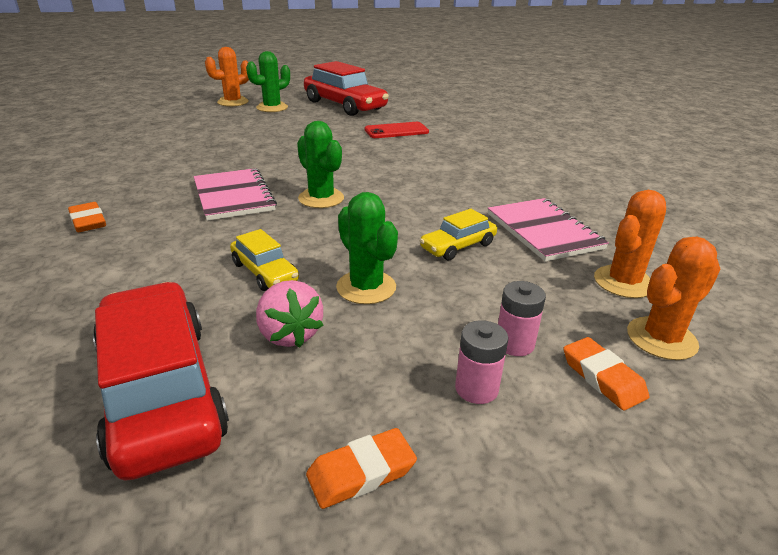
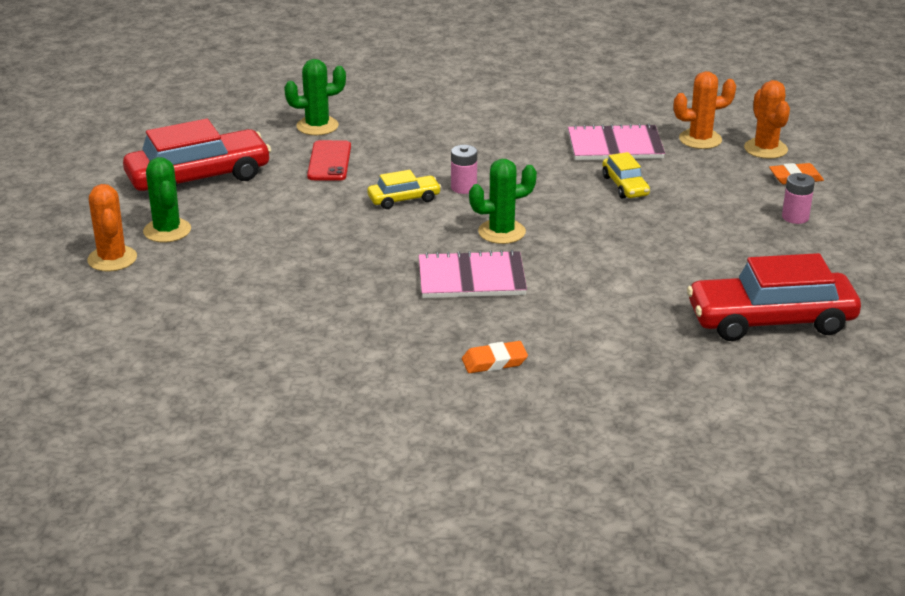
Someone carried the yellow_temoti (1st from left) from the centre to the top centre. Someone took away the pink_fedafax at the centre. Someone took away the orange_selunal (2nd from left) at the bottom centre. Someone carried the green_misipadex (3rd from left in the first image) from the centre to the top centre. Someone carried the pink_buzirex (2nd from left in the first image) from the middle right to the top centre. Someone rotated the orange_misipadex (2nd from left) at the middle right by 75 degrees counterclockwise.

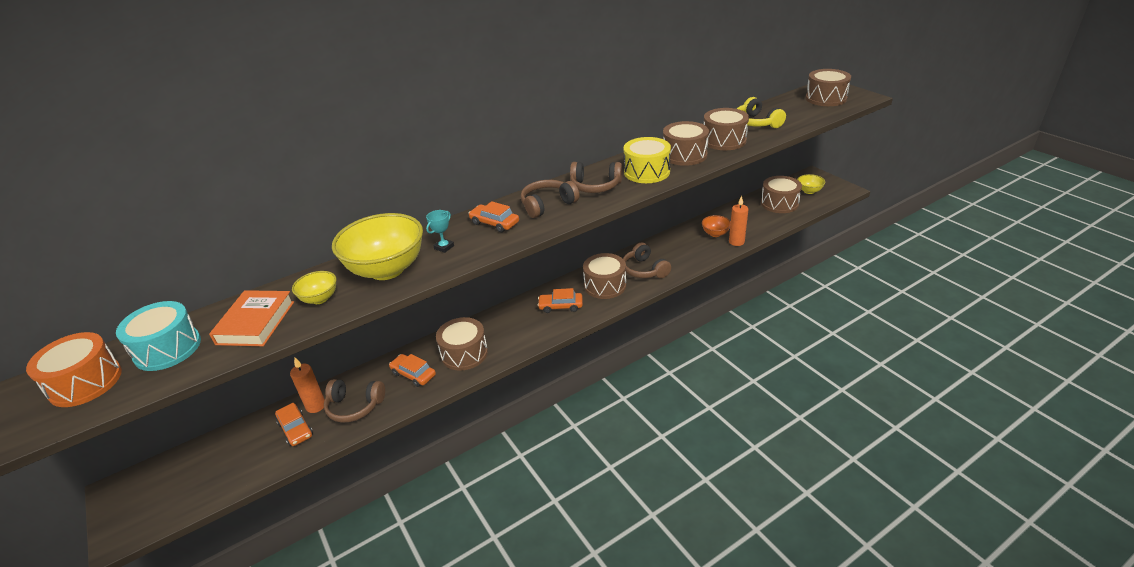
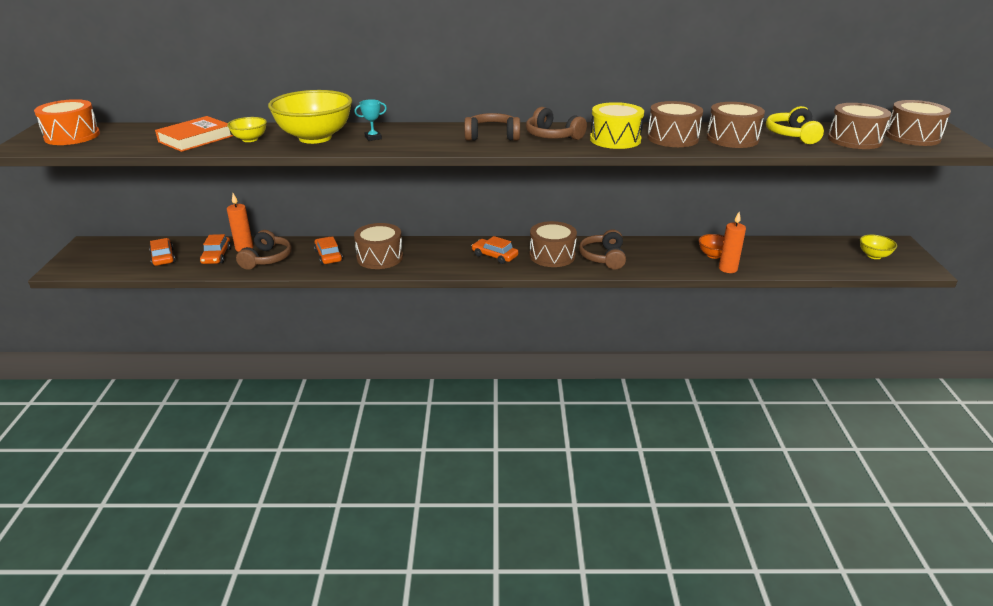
Someone took away the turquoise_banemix at the middle left. Someone rotated the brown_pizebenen (1st from left) at the bottom left by 120 degrees counterclockwise. Someone carried the orange_temoti (3rd from left in the first image) from the centre to the middle left. Someone carried the brown_banemix (5th from left) from the middle right to the top right.

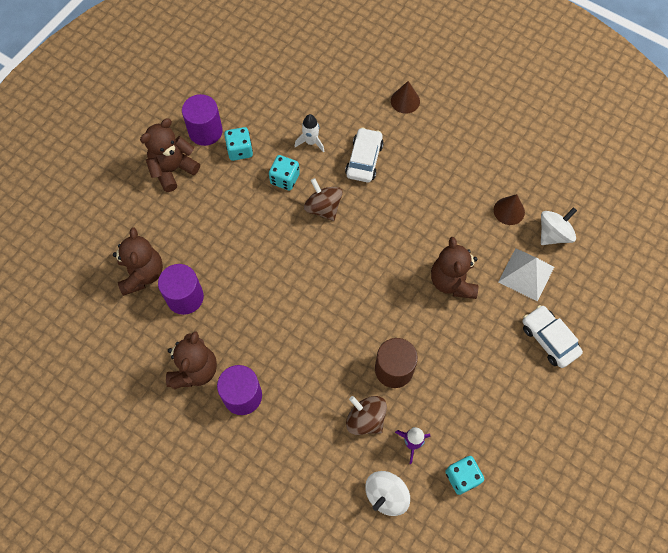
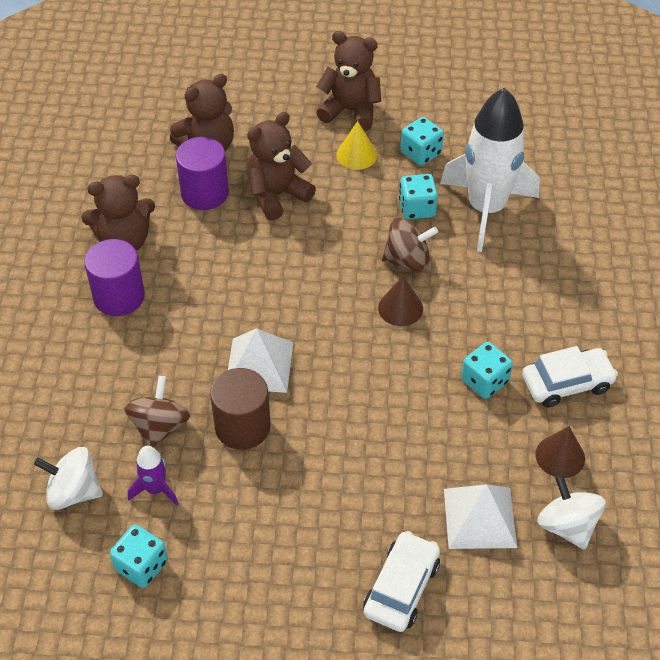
Someone took away the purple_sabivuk (2nd from left) at the top left. Someone scaled the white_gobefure at the top centre by 2.33. Someone rotated the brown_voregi (1st from left in the first image) at the centre by 60 degrees clockwise. Someone carried the white_temoti (1st from left in the first image) from the top centre to the middle right. Someone carried the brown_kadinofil (1st from left) from the top centre to the centre. Someone carried the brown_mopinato (4th from left in the first image) from the middle right to the top centre. Someone rotated the white_voregi (2nd from left) at the middle right by 135 degrees counterclockwise. Someone put down the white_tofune (1st from left) at the centre. Someone put down the yellow_kadinofil at the top centre. Someone put down the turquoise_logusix (4th from left) at the middle right.

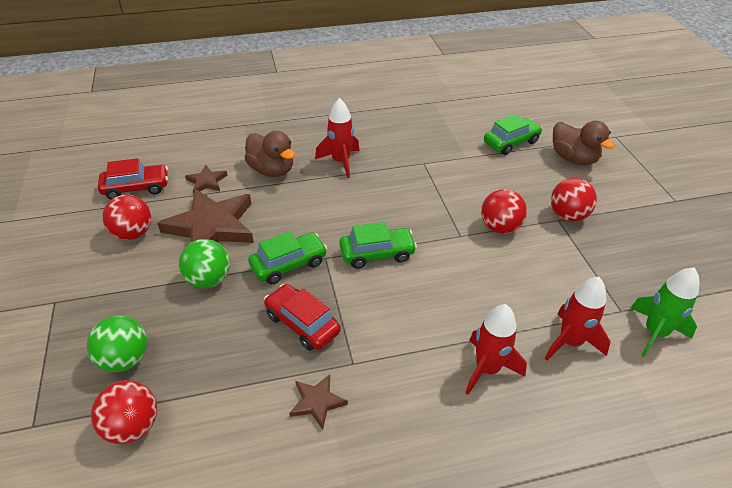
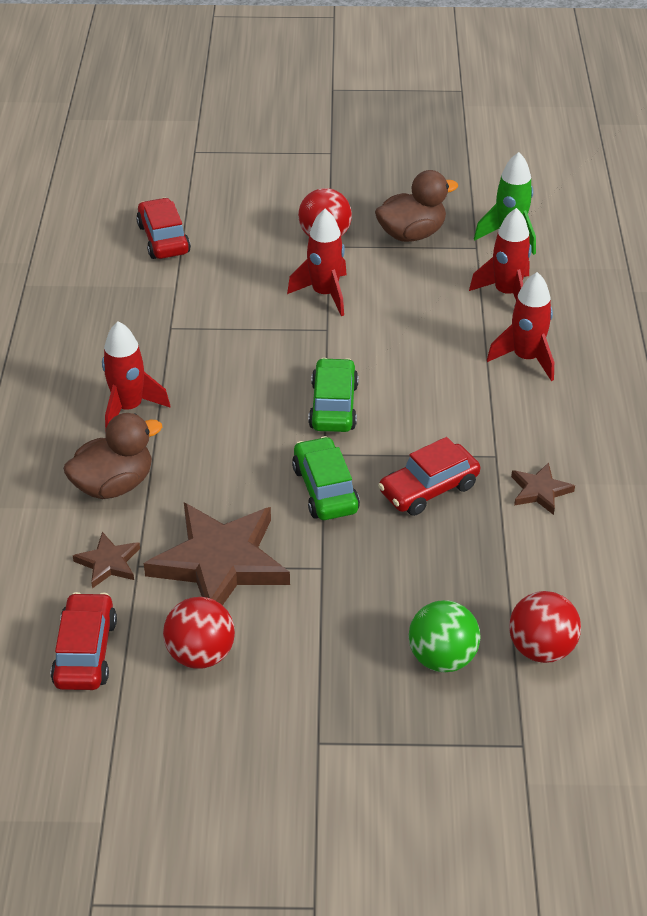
Someone took away the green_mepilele (2nd from left) at the middle left. Someone swapped the red_mepilele (3rd from left) at the middle right for the red_gobefure (2nd from left) at the top centre. Someone repainted the green_temoti (3rd from left) at the top right, which became the red_temoti (2nd from left) at the top left. Someone carried the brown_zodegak (2nd from left) from the top right to the top centre.

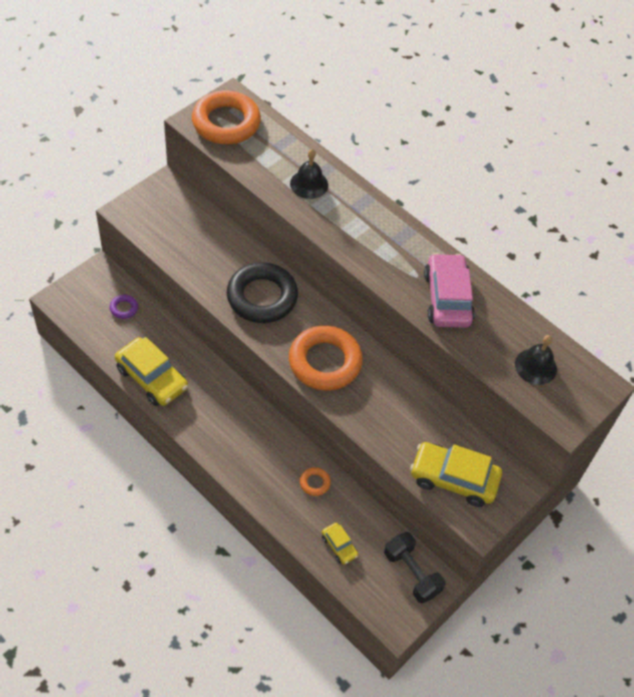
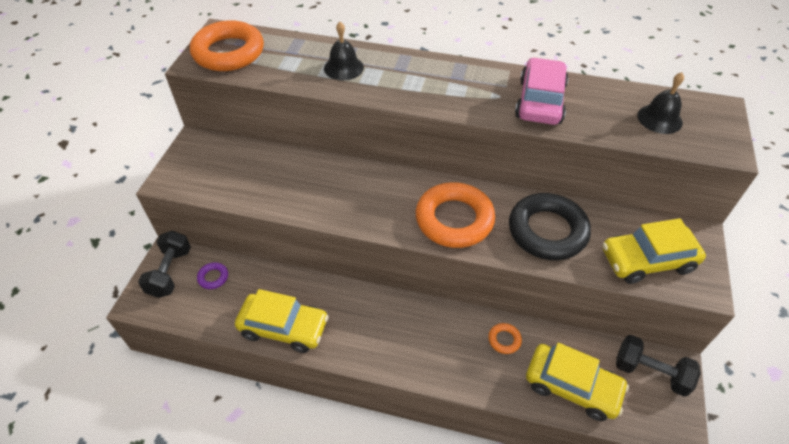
Someone carried the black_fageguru from the centre to the middle right. Someone scaled the yellow_temoti (2nd from left) at the bottom centre by 2.00. Someone rotated the pink_temoti at the middle right by 45 degrees clockwise. Someone put down the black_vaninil (1st from left) at the middle left.

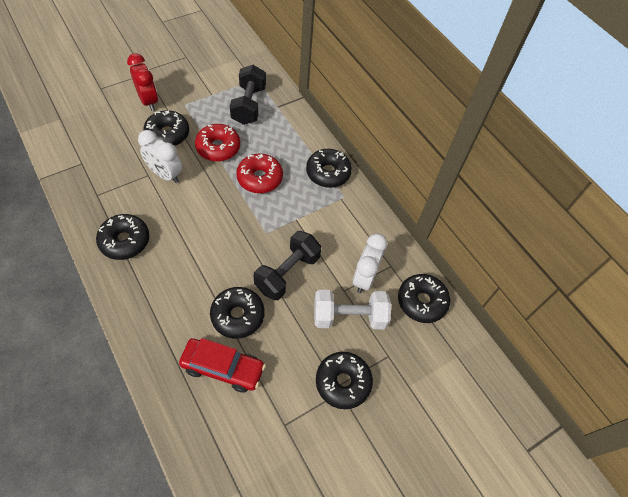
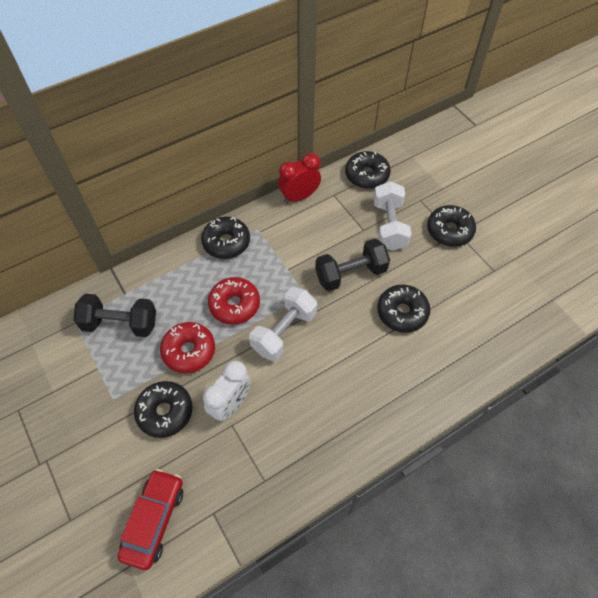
Someone took away the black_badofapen (1st from left) at the middle left. Someone carried the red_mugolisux from the top left to the top centre. Someone carried the red_temoti from the bottom centre to the bottom left. Someone rotated the black_vaninil (2nd from left) at the centre by 60 degrees counterclockwise. Someone took away the white_mugolisux (2nd from left) at the centre. Someone put down the white_vaninil (1st from left) at the centre.

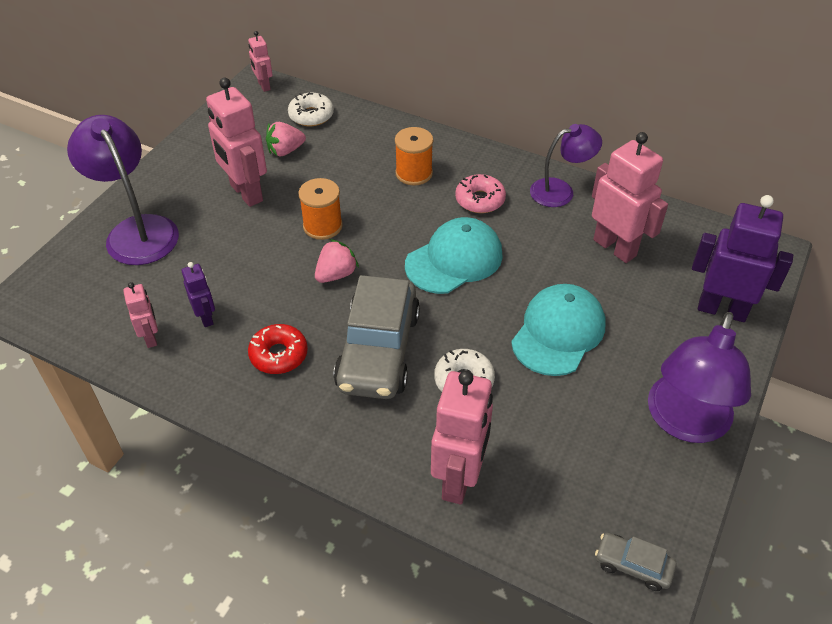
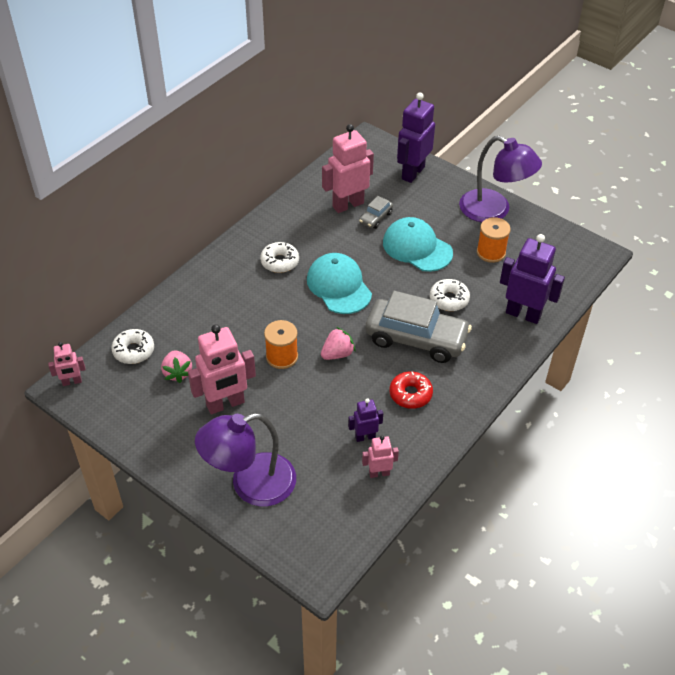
Someone rotated the pink_fedafax (2nd from left) at the centre by 90 degrees clockwise. Someone carried the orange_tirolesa (2nd from left) from the top centre to the middle right. Someone repainted the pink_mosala (4th from left) at the bottom centre, which became the purple_mosala (3rd from left) at the middle right. Someone repainted the pink_badofapen at the top centre, which became the white_badofapen (2nd from left) at the centre. Someone took away the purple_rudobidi (2nd from left) at the top right. Someone carried the grey_temoti (2nd from left in the first image) from the bottom right to the top centre.

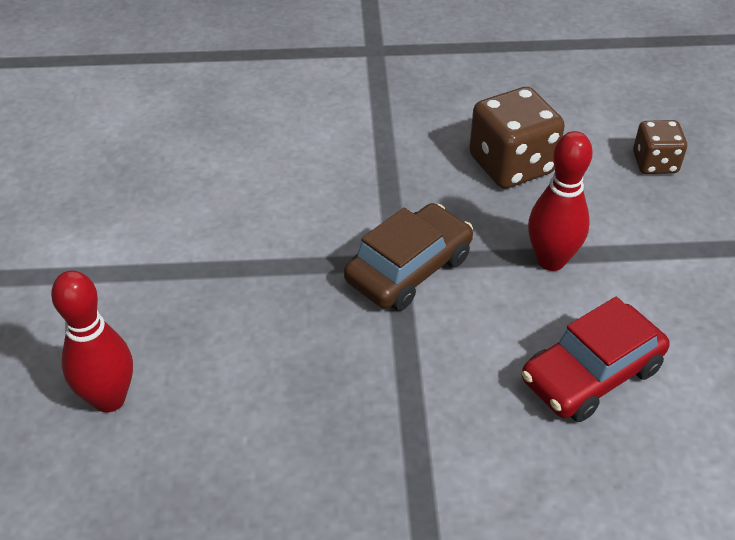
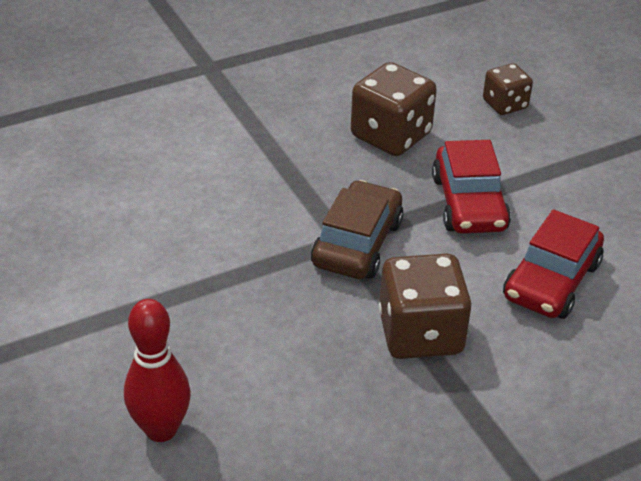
Someone swapped the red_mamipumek (2nd from left) at the middle right for the red_temoti (1st from left) at the middle right. Someone put down the brown_logusix (2nd from left) at the centre.

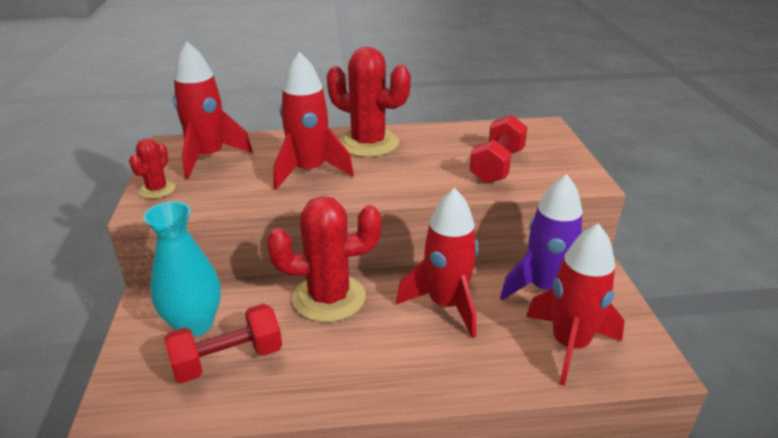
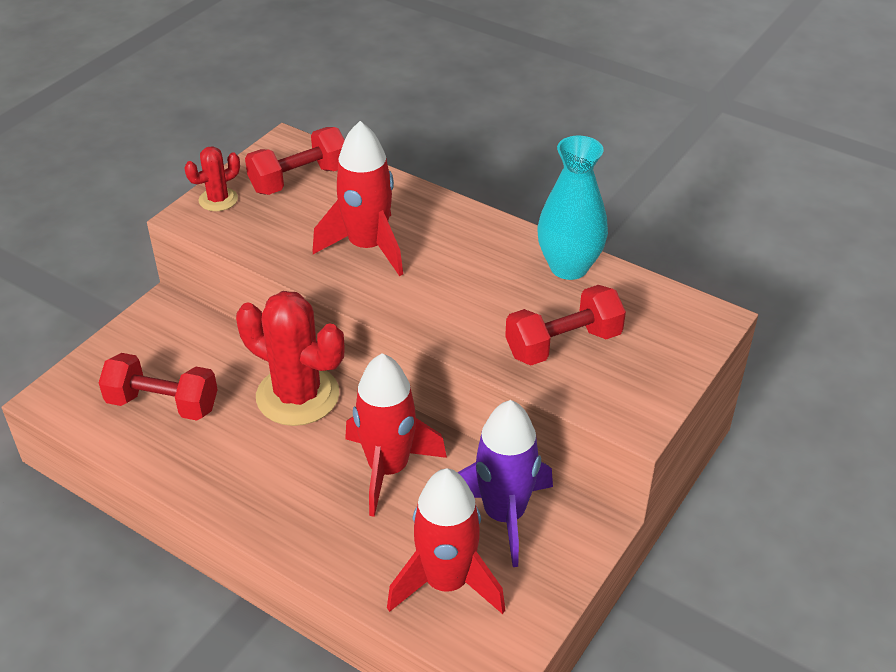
Someone carried the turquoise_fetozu from the middle left to the top centre. Someone swapped the red_gobefure (1st from left) at the top left for the red_vaninil (2nd from left) at the top left. Someone took away the red_misipadex (3rd from left) at the top centre.

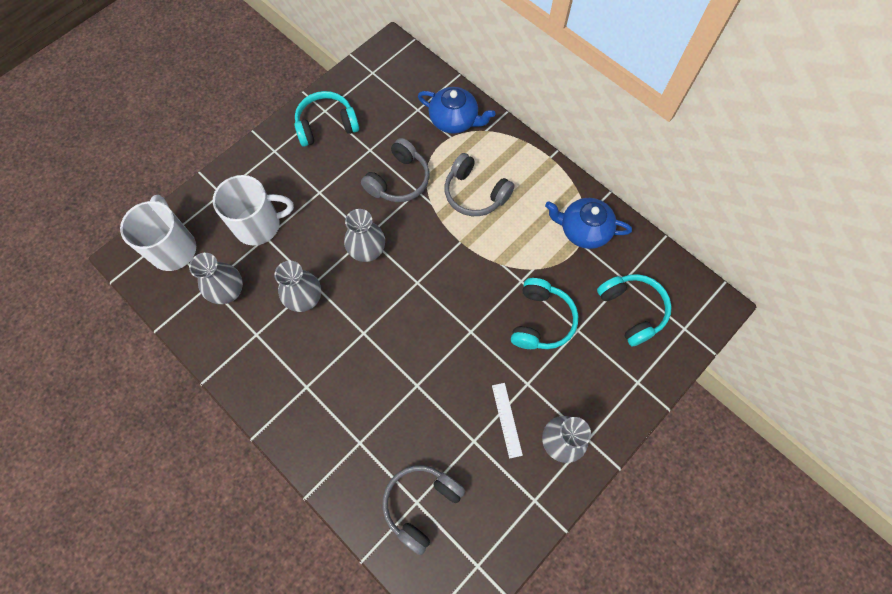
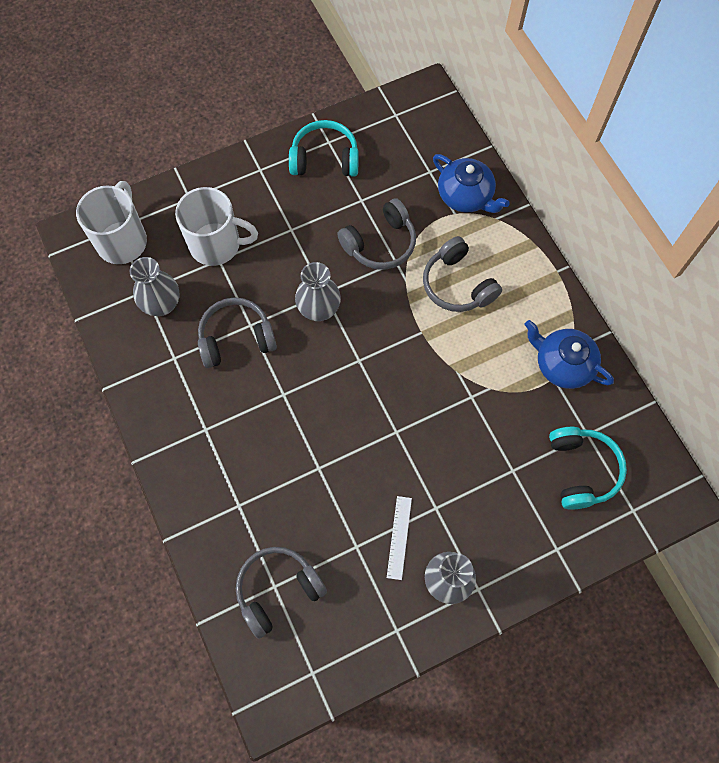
Someone swapped the grey_fetozu (2nd from left) at the middle left for the grey_pizebenen (1st from left) at the middle left. Someone took away the turquoise_pizebenen (2nd from left) at the centre.

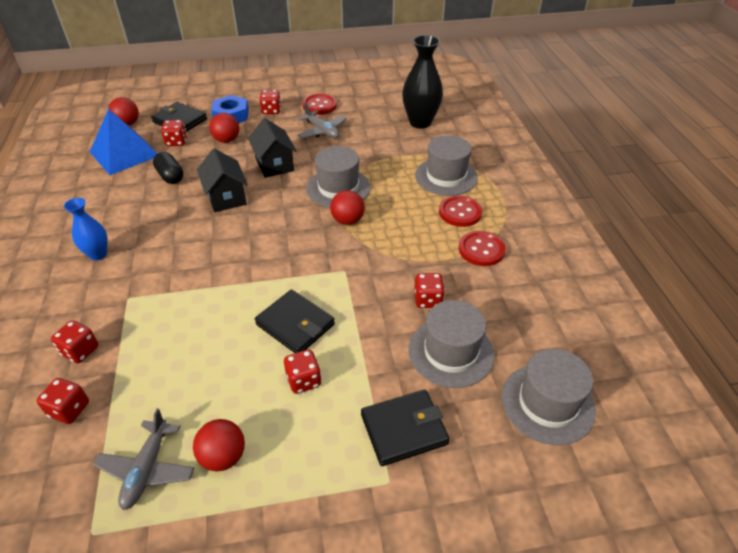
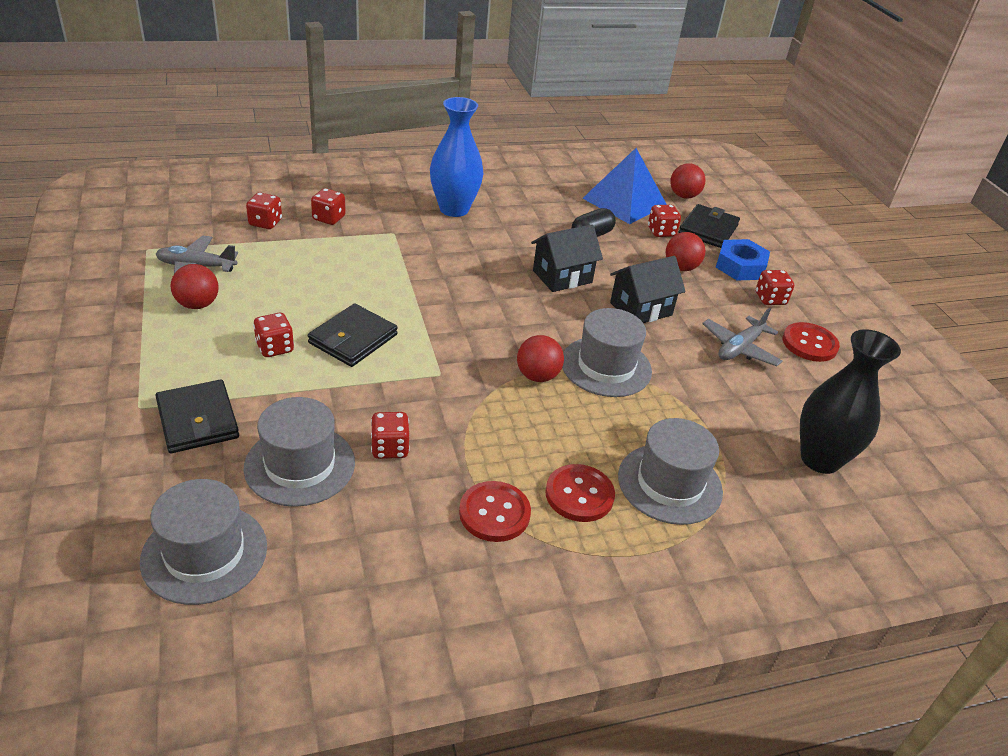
Someone scaled the blue_fetozu at the middle left by 1.68.

